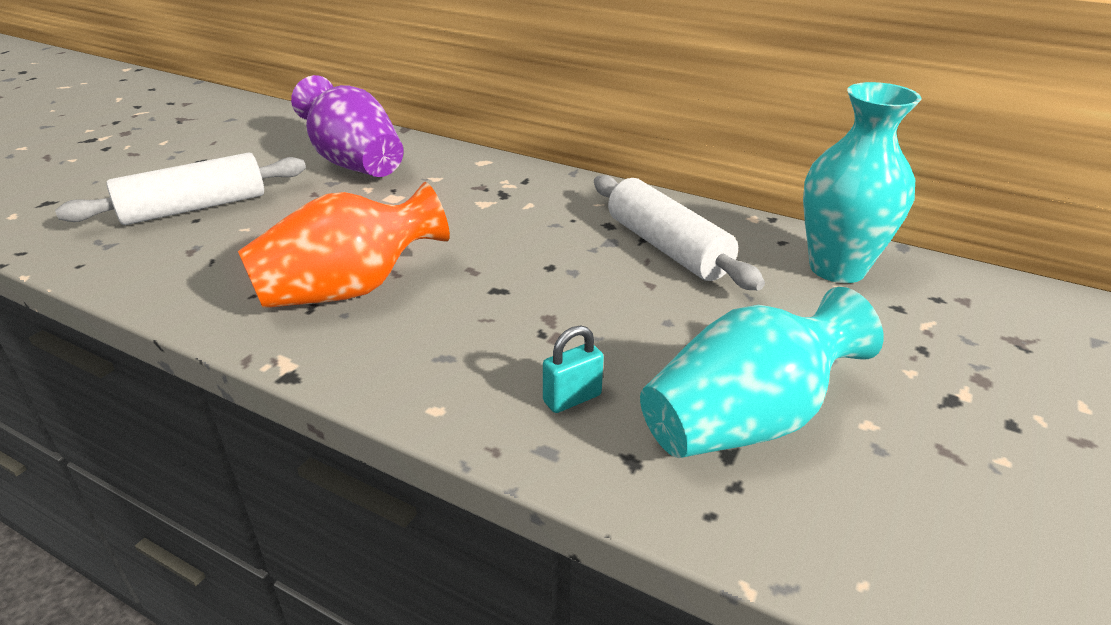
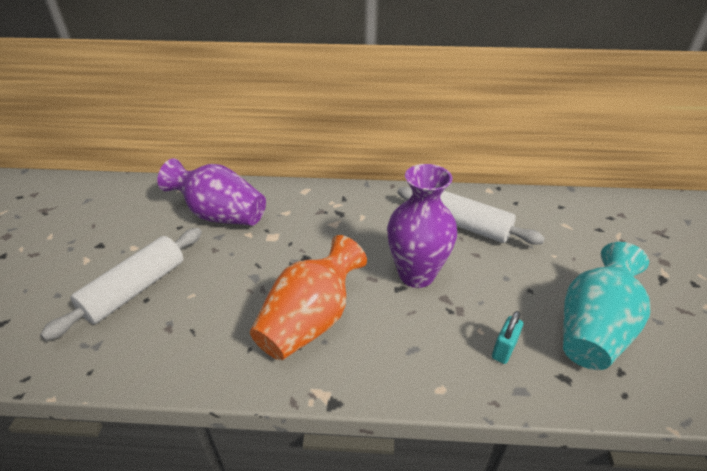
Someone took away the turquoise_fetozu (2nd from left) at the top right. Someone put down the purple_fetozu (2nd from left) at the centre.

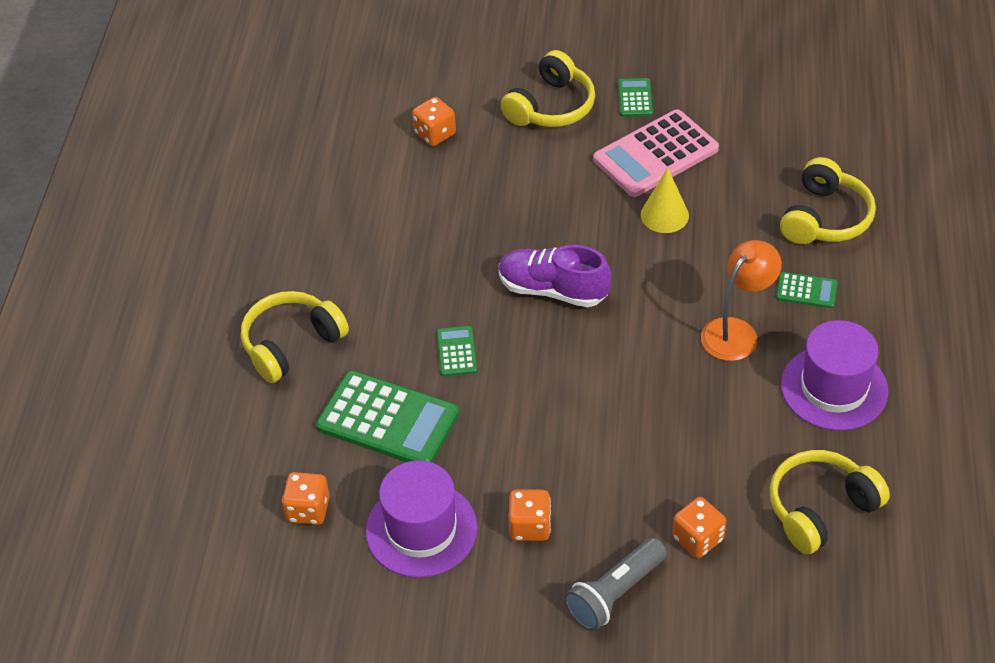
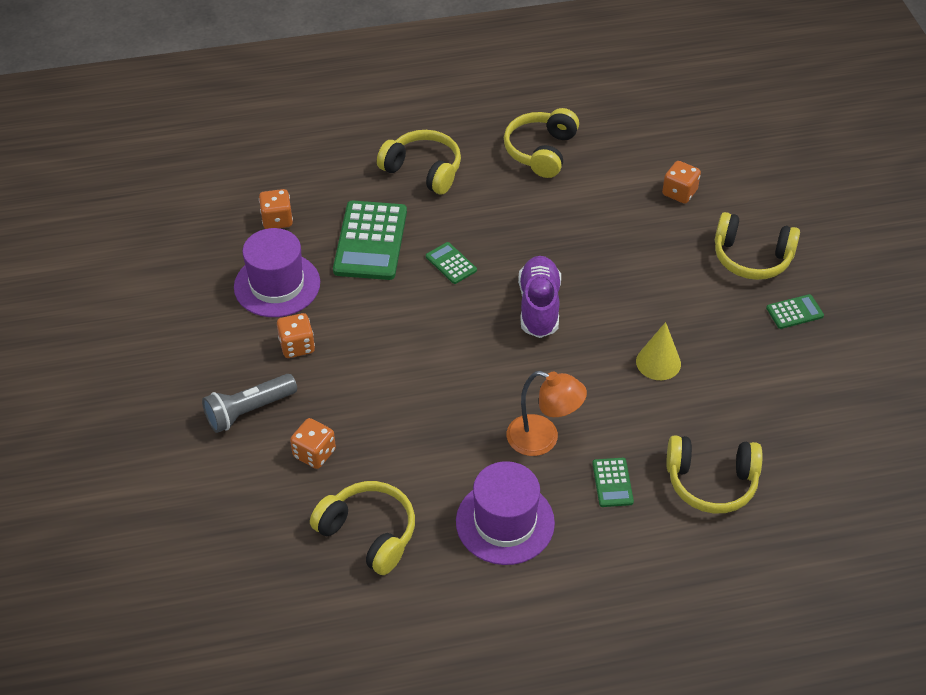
Someone rotated the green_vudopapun (2nd from left) at the centre by 105 degrees counterclockwise. Someone rotated the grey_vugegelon at the bottom centre by 60 degrees counterclockwise. Someone took away the pink_vudopapun at the top centre. Someone put down the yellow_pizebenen (3rd from left) at the top centre.

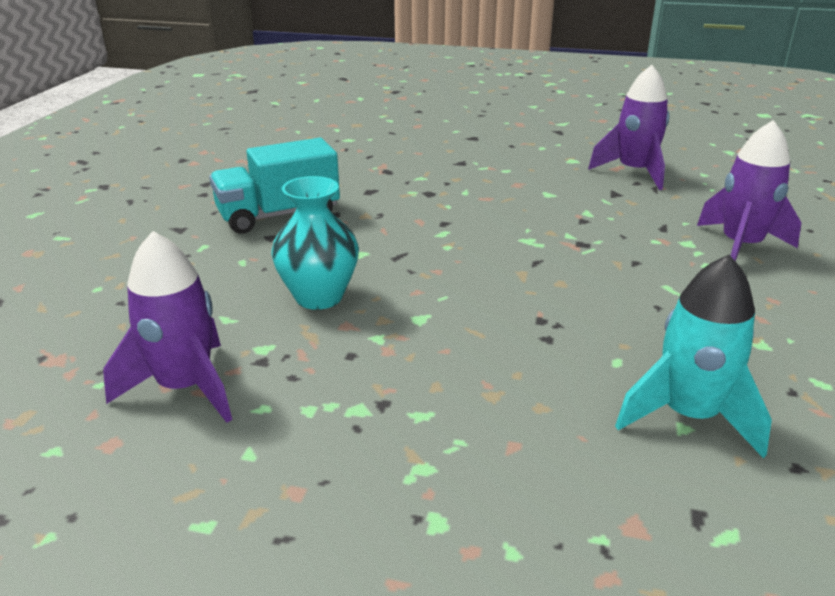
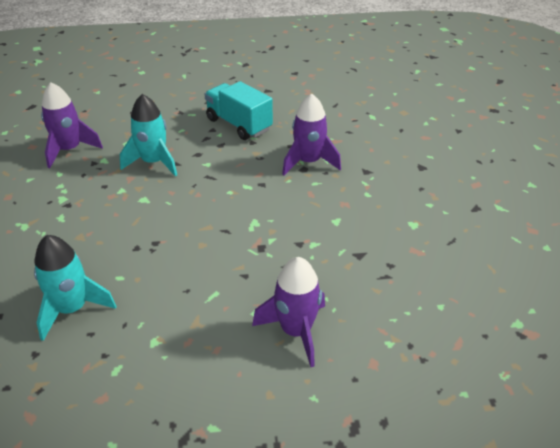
Someone swapped the turquoise_fetozu at the centre for the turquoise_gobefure (2nd from left) at the top left. Someone carried the purple_gobefure (2nd from left in the first image) from the top right to the top centre.

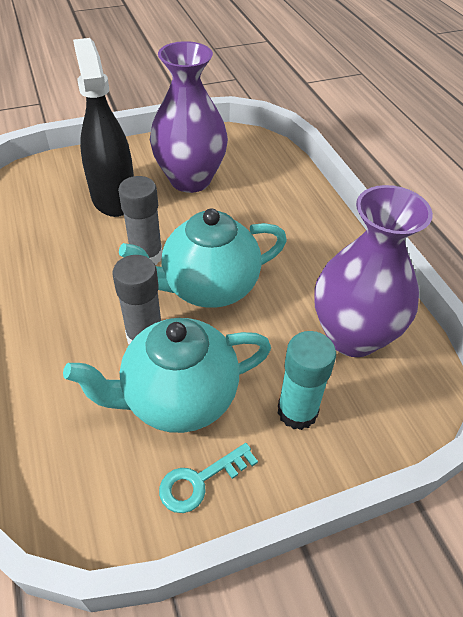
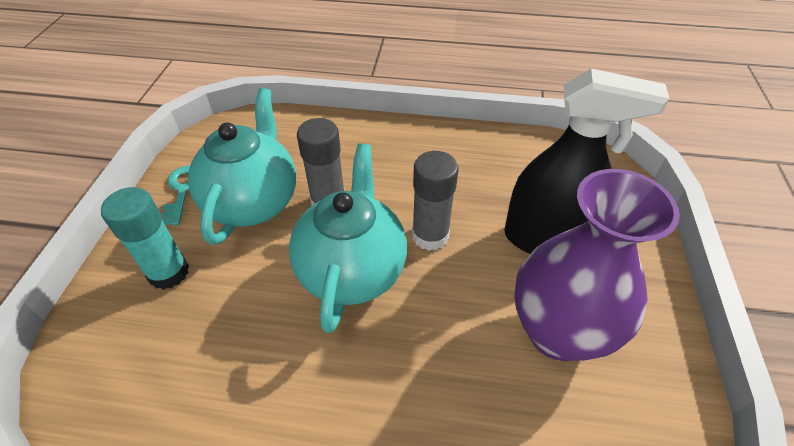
Someone took away the purple_fetozu (2nd from left) at the middle right.

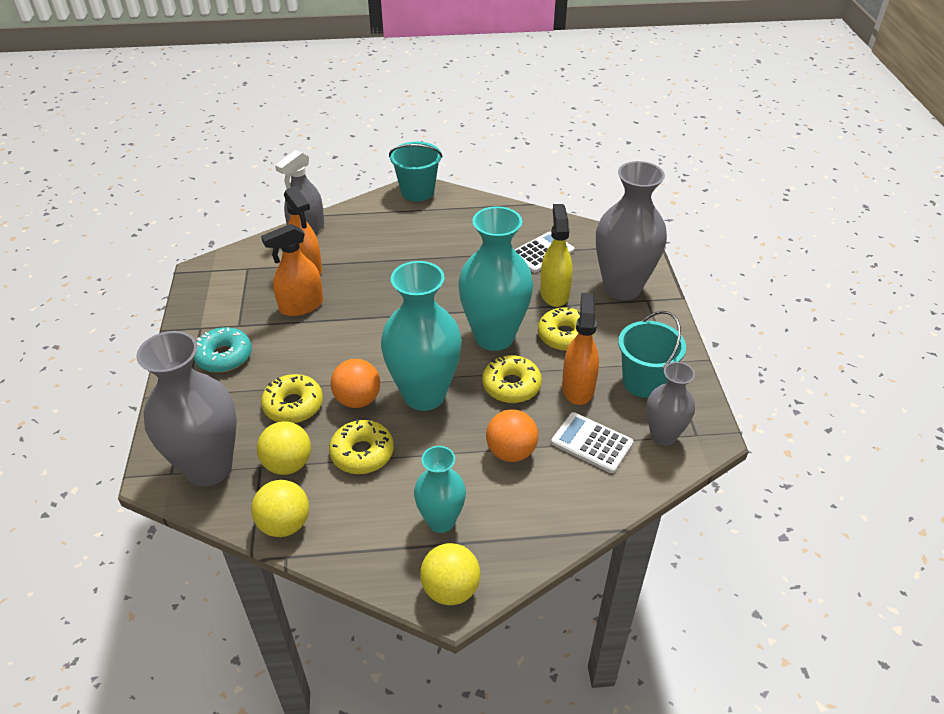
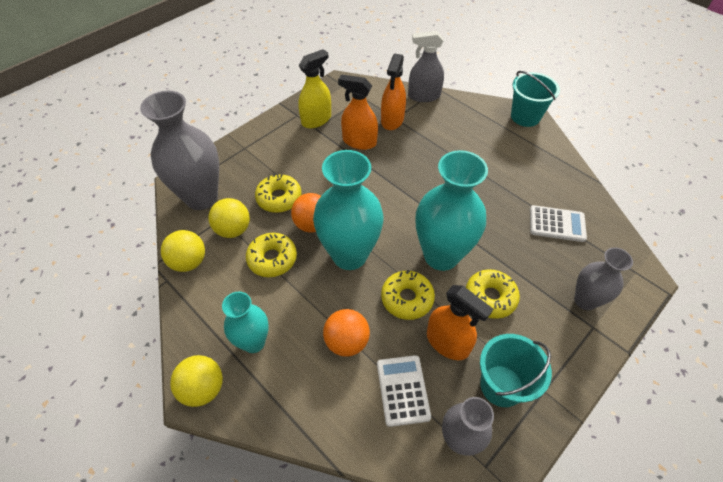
Someone took away the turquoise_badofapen at the middle left. Someone carried the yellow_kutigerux from the centre to the top centre. Someone rotated the orange_kutigerux (3rd from left) at the centre by 75 degrees clockwise. Someone scaled the grey_fetozu (2nd from left in the first image) at the top right by 0.58.

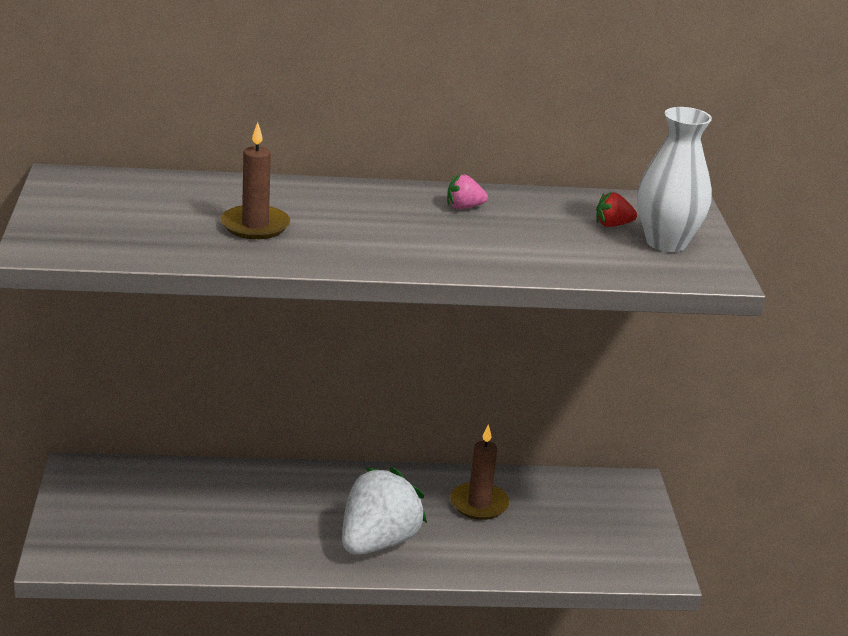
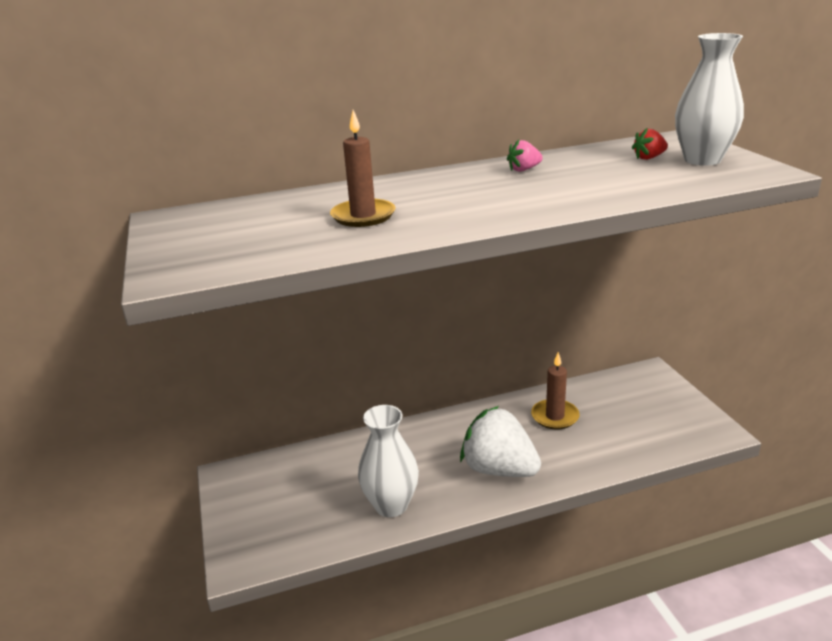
Someone rotated the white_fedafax at the bottom centre by 75 degrees counterclockwise. Someone put down the white_fetozu (1st from left) at the bottom centre.

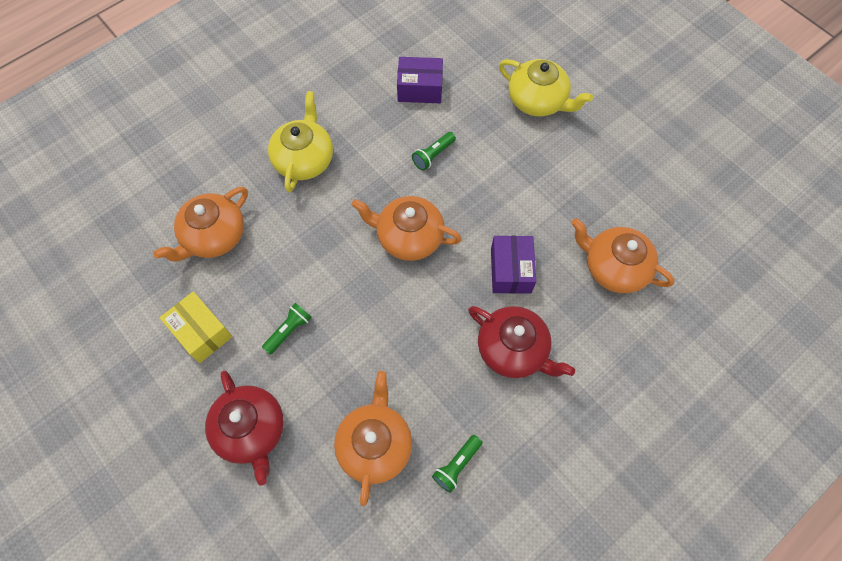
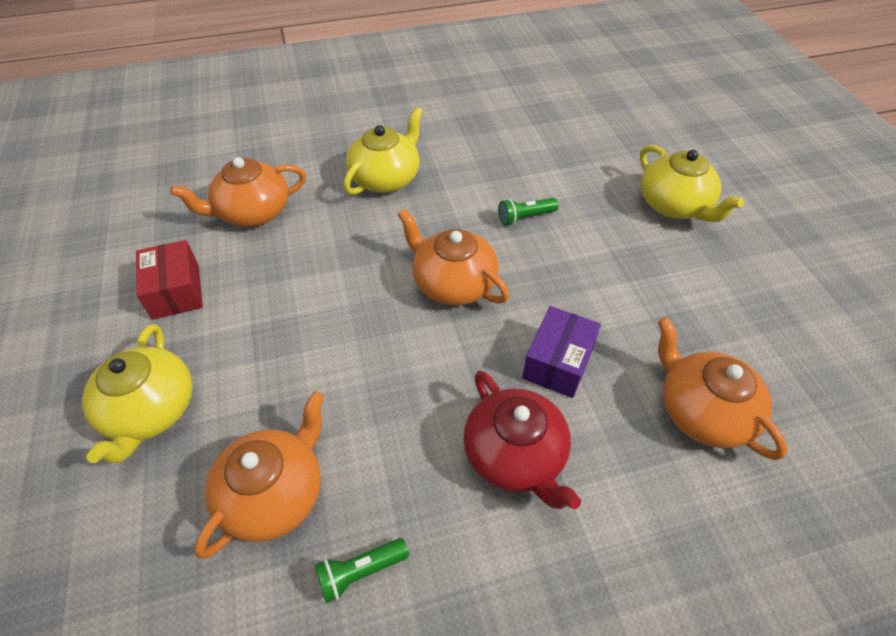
Someone repainted the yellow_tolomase at the middle left, which became the red_tolomase at the middle left. Someone repainted the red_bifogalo (1st from left) at the bottom left, which became the yellow_bifogalo (1st from left) at the middle left. Someone took away the green_vugegelon (1st from left) at the centre. Someone took away the purple_tolomase (1st from left) at the top centre.

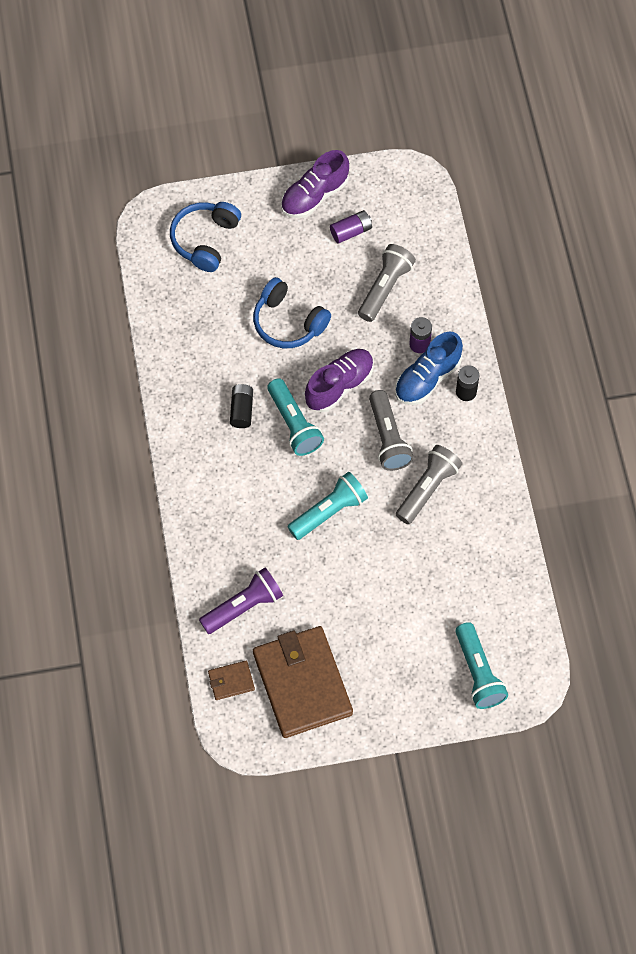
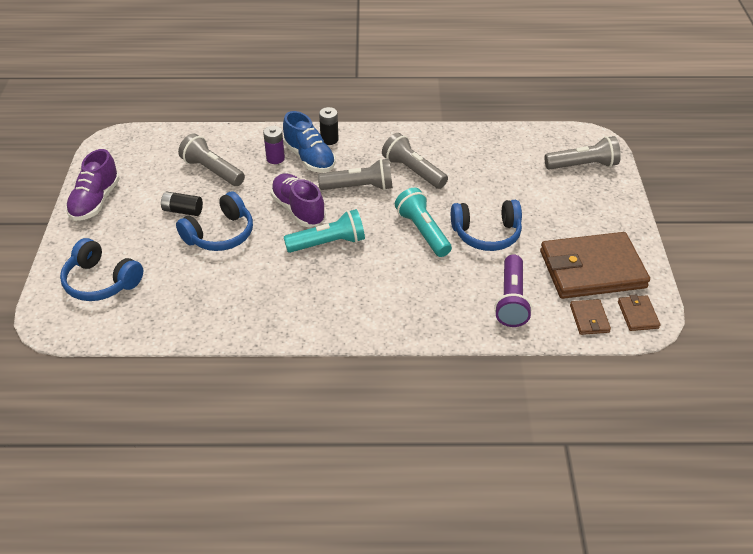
Someone rotated the purple_vugegelon at the centre by 150 degrees counterclockwise. Someone carried the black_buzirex (1st from left) from the centre to the middle left. Someone rotated the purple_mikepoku (1st from left) at the top centre by 45 degrees clockwise. Someone took away the purple_buzirex (1st from left) at the top centre. Someone repainted the turquoise_vugegelon (3rd from left) at the bottom right, which became the grey_vugegelon (4th from left) at the top right. Someone put down the blue_pizebenen (3rd from left) at the centre. Someone put down the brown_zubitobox (3rd from left) at the middle right.

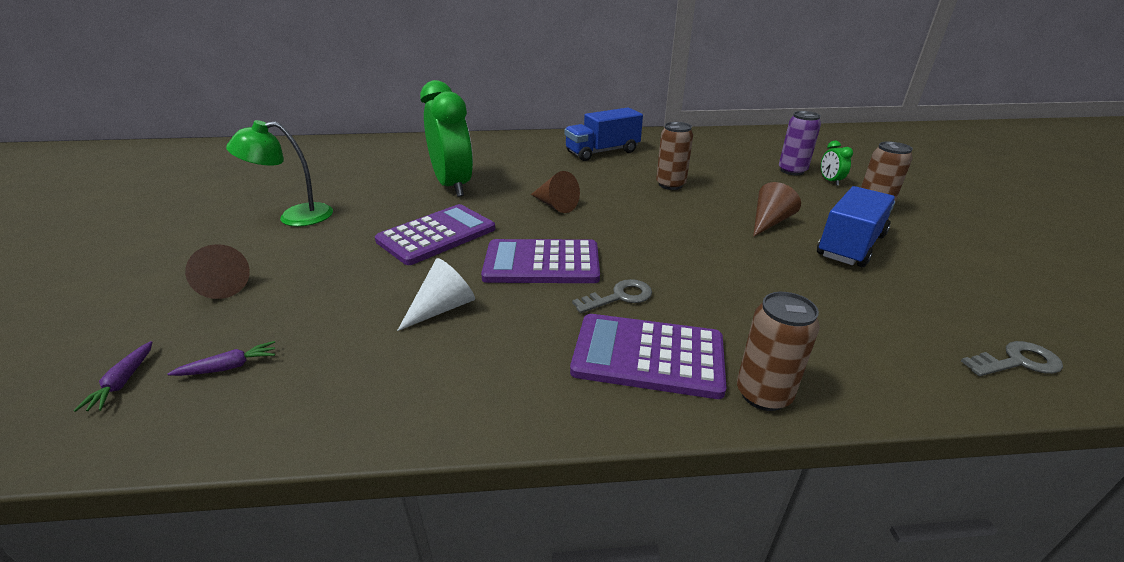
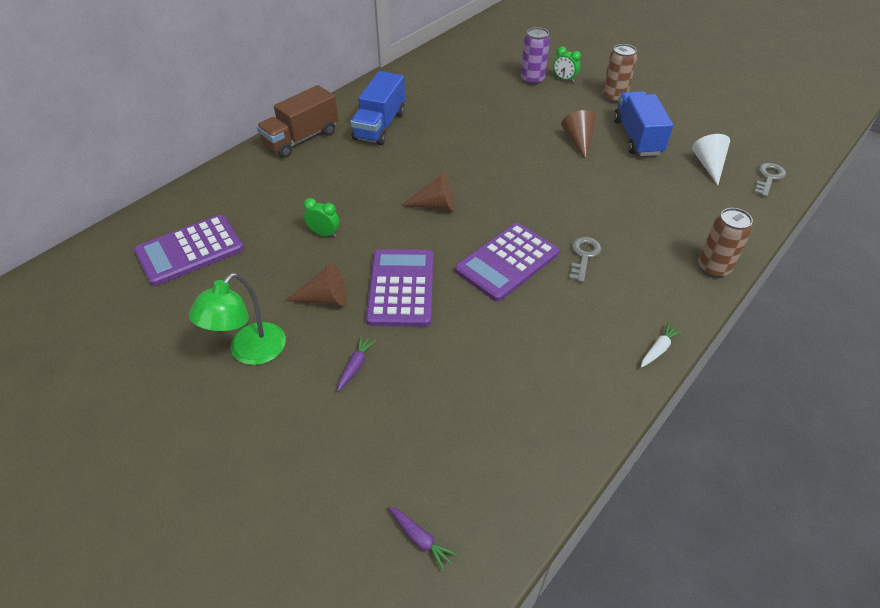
Someone carried the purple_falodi (2nd from left in the first image) from the middle left to the centre. Someone carried the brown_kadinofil (1st from left) from the middle left to the centre. Someone carried the white_kadinofil from the centre to the top right. Someone scaled the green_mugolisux (1st from left) at the top centre by 0.41. Someone carried the purple_vudopapun (3rd from left in the first image) from the centre to the middle left. Someone took away the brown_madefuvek (1st from left) at the top centre. Someone put down the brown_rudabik at the top centre. Someone put down the white_falodi at the middle right.

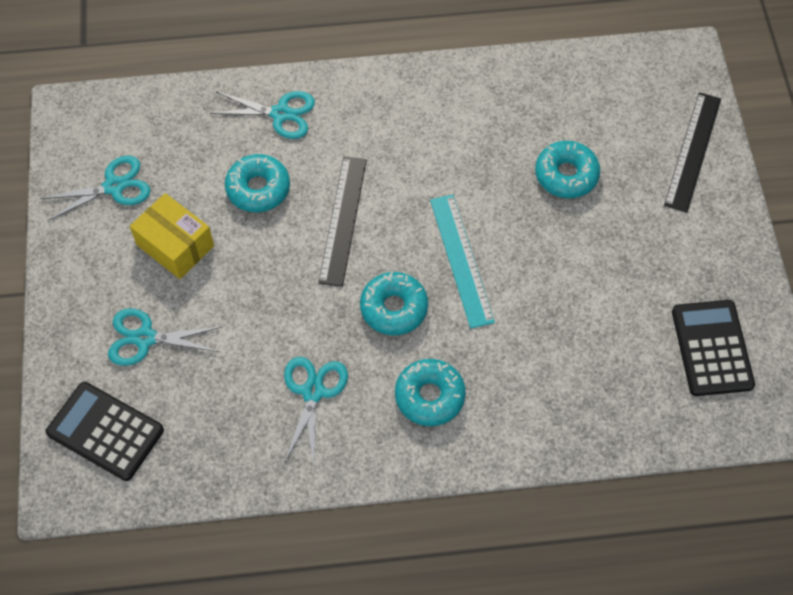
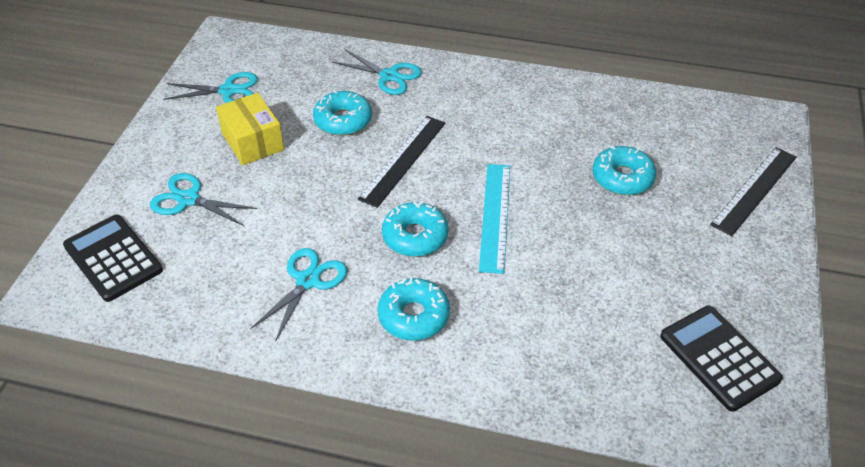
Someone rotated the black_vudopapun (2nd from left) at the middle right by 45 degrees counterclockwise.

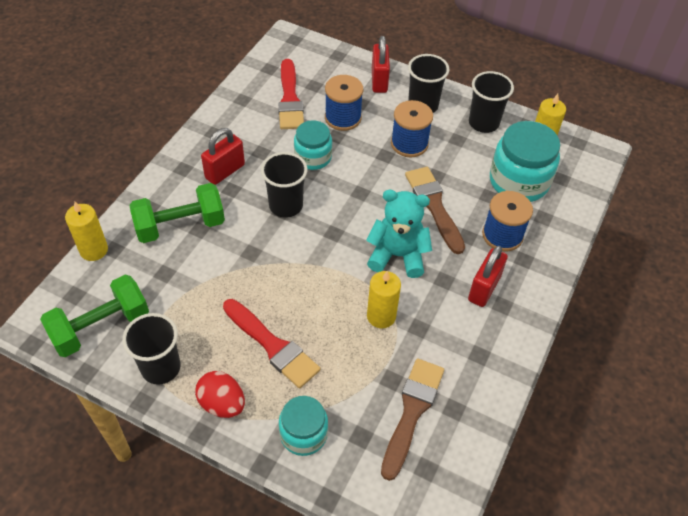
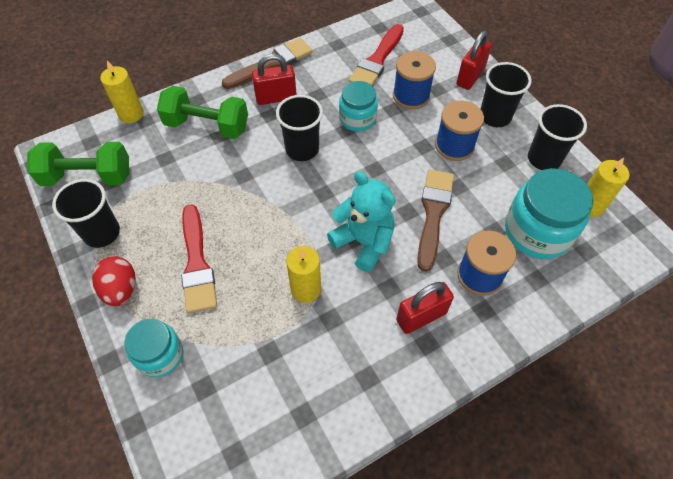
Someone carried the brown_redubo (1st from left) from the bottom centre to the top centre.

